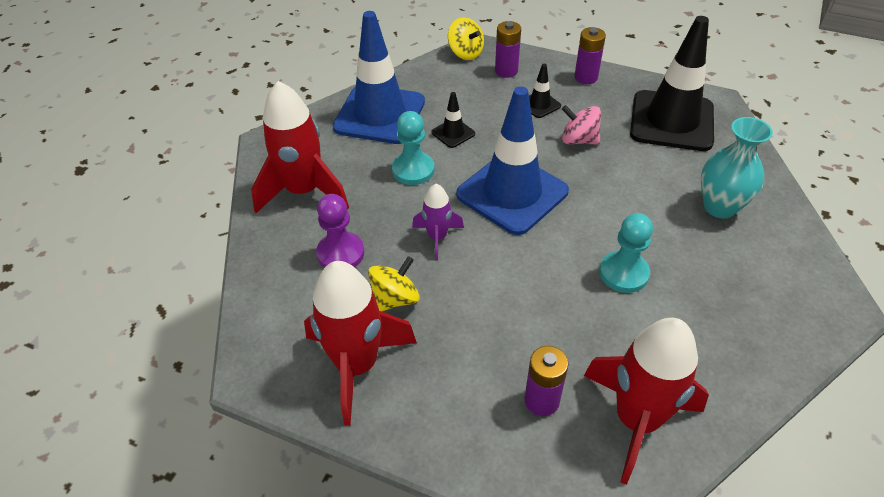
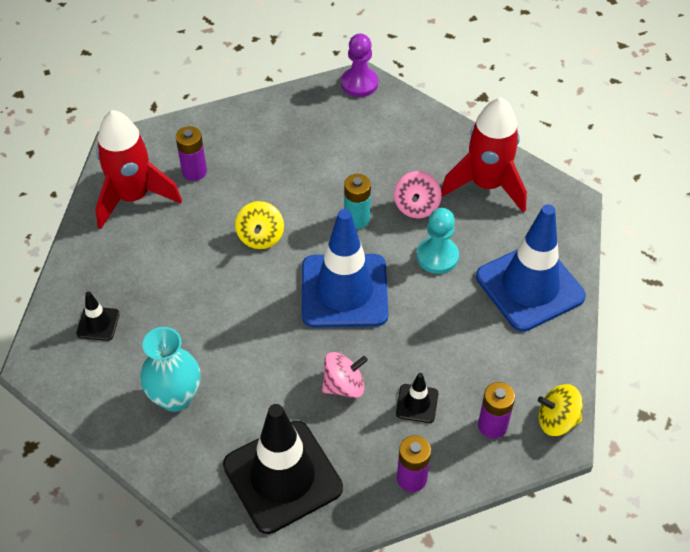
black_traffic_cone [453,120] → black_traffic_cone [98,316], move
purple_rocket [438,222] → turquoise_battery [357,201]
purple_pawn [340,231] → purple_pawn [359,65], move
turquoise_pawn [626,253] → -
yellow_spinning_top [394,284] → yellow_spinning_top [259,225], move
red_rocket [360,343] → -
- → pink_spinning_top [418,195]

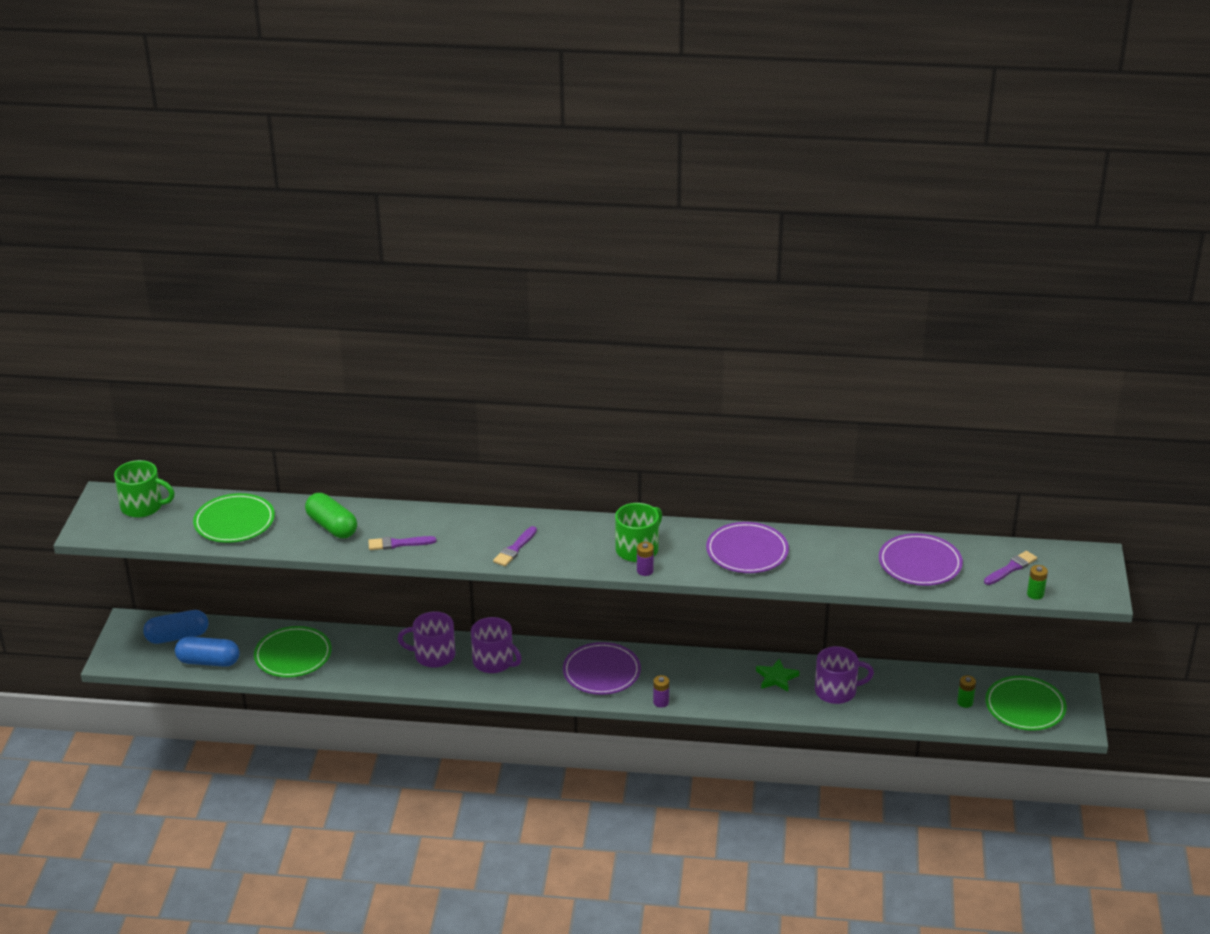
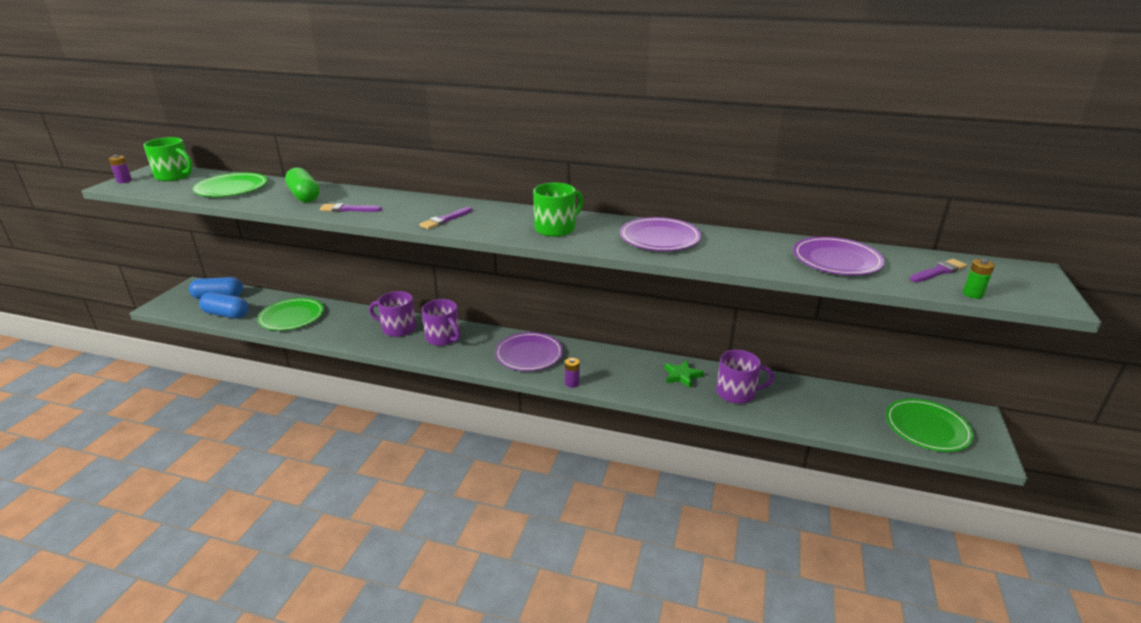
purple_battery [645,559] → purple_battery [120,169], move
green_battery [966,691] → -

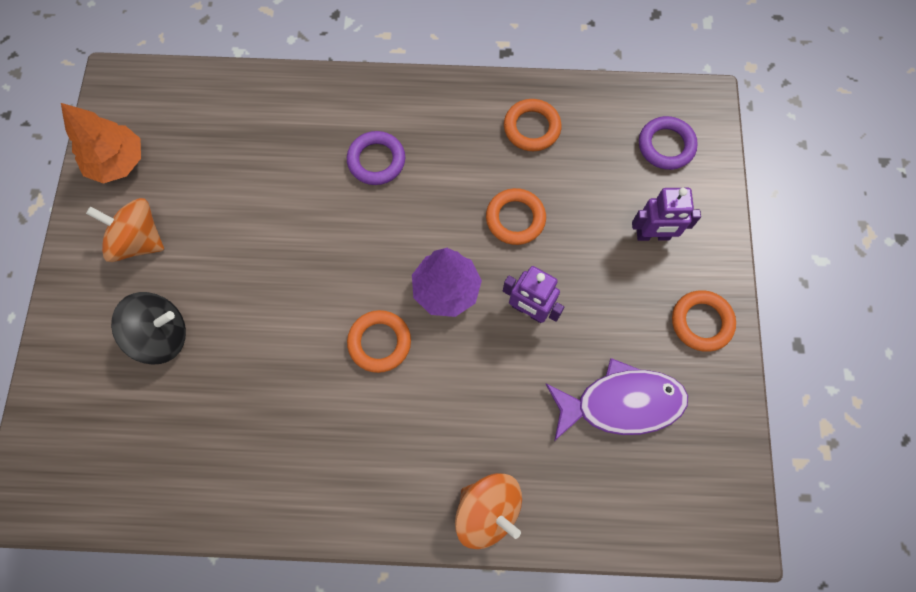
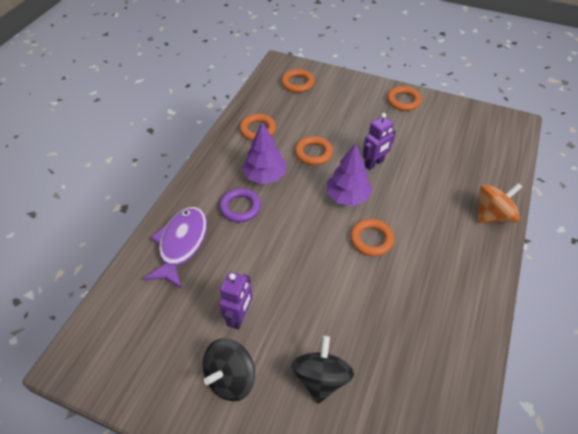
orange_tree [101,143] → -
purple_ring [668,143] → orange_ring [298,81]
purple_robot [666,214] → purple_robot [236,301], move
orange_spinning_top [125,230] → black_spinning_top [229,369]
purple_fish [617,399] → purple_fish [175,248], move
- → purple_tree [264,153]

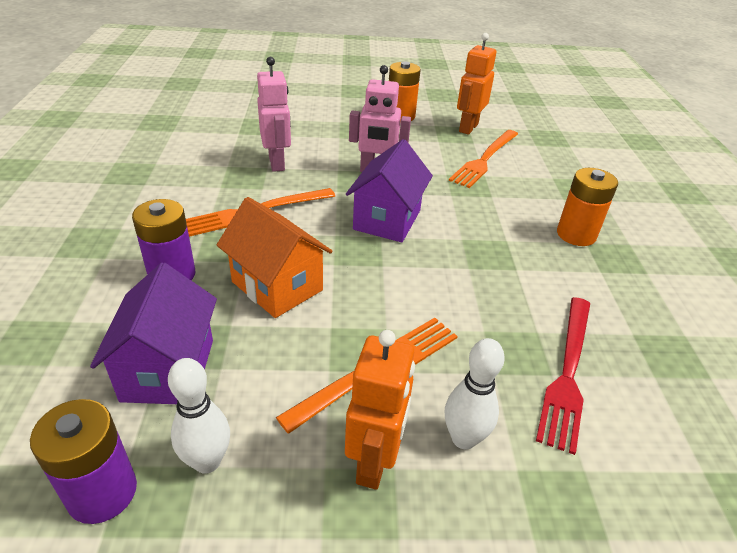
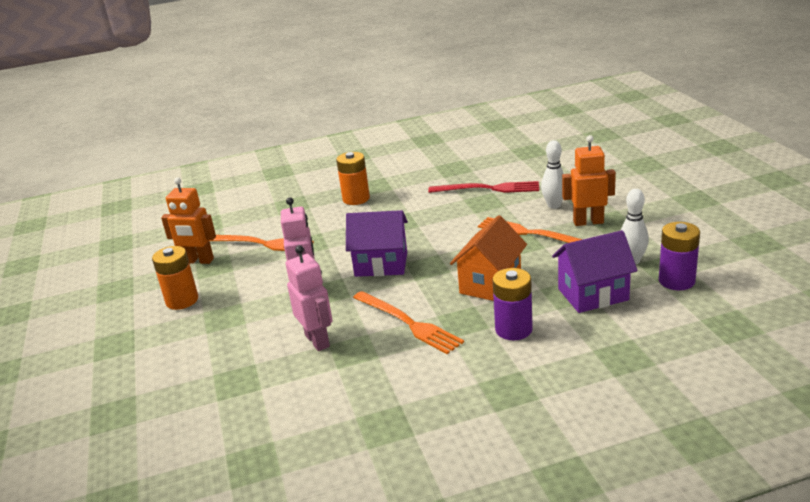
pink_robot [274,114] → pink_robot [309,298], 90 degrees clockwise

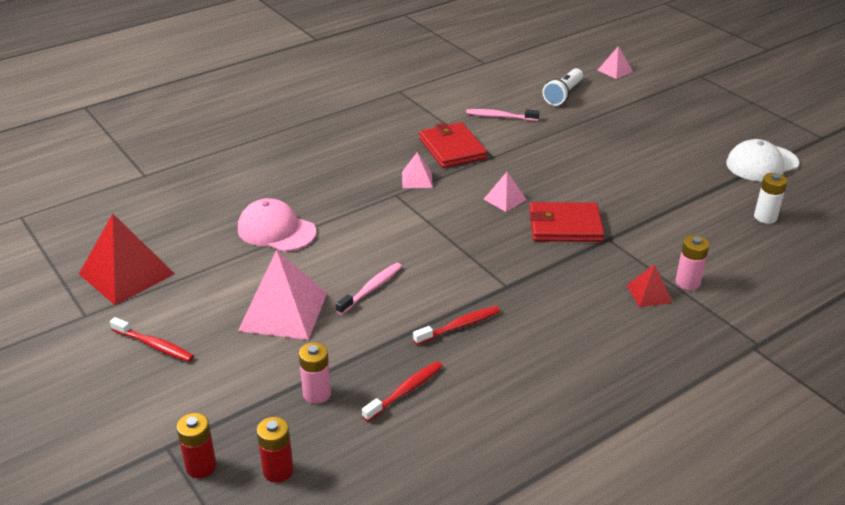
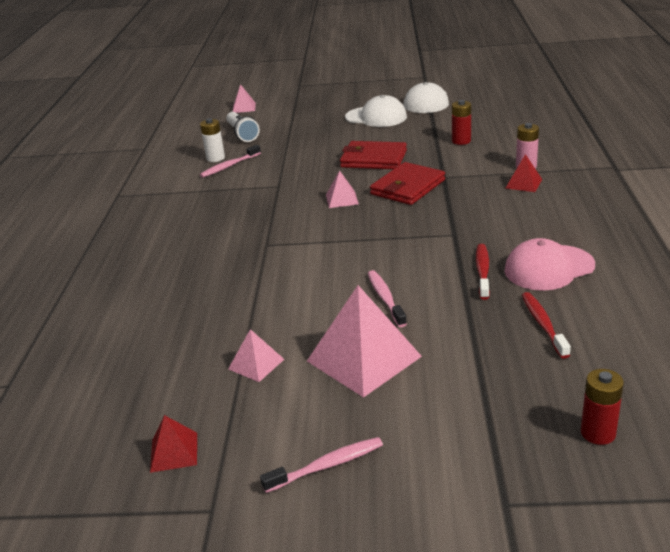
red_wallet [453,145] → red_wallet [373,155], move
pink_pyramid [417,170] → pink_pyramid [256,355], move
white_battery [770,198] → white_battery [212,140], move
pink_cap [277,225] → pink_cap [549,264], move
red_pyramid [127,259] → red_pyramid [173,444], x0.50
red_toothbrush [152,339] → pink_toothbrush [321,465]
pink_battery [315,373] → -
red_battery [196,445] → red_battery [461,122], move
- → white_cap [376,111]

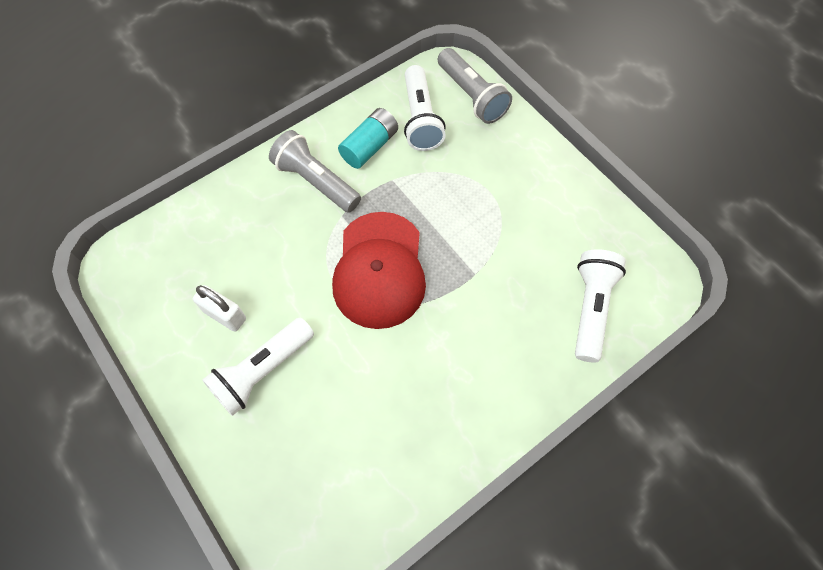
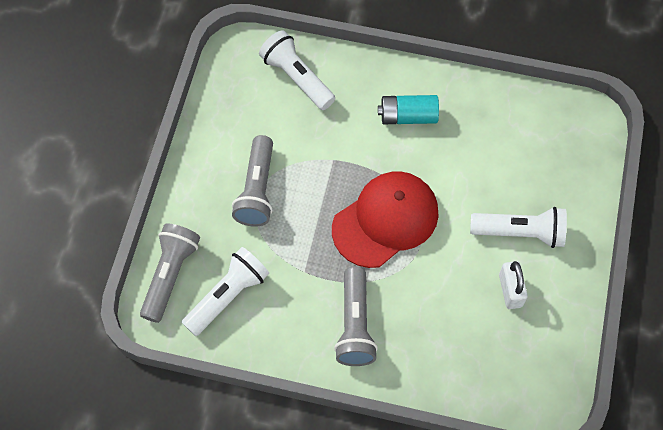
turquoise_battery [368,138] → turquoise_battery [408,109], move
white_flashlight [600,306] → white_flashlight [297,70], 75 degrees clockwise
- → grey_flashlight [252,181]

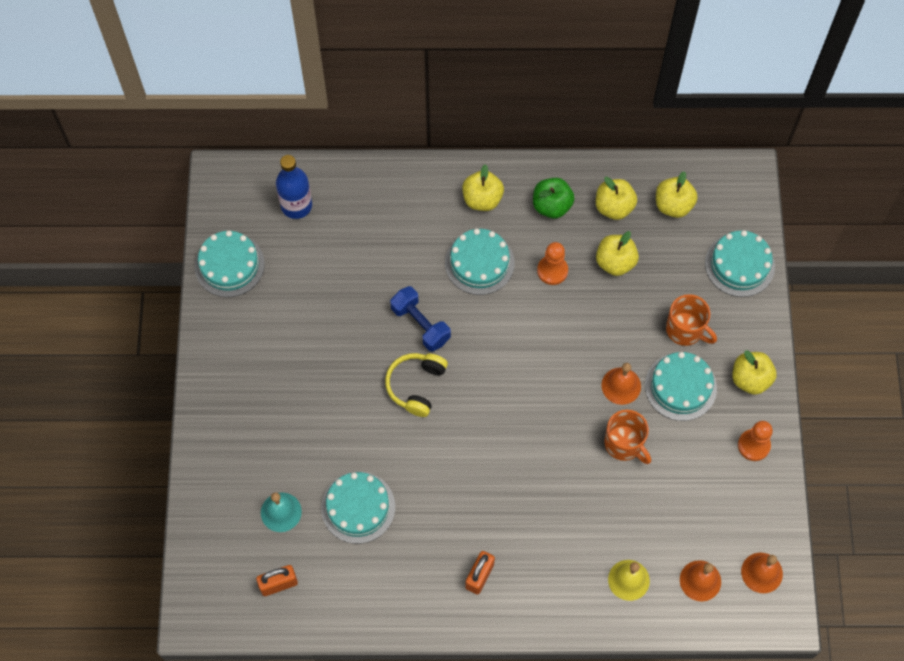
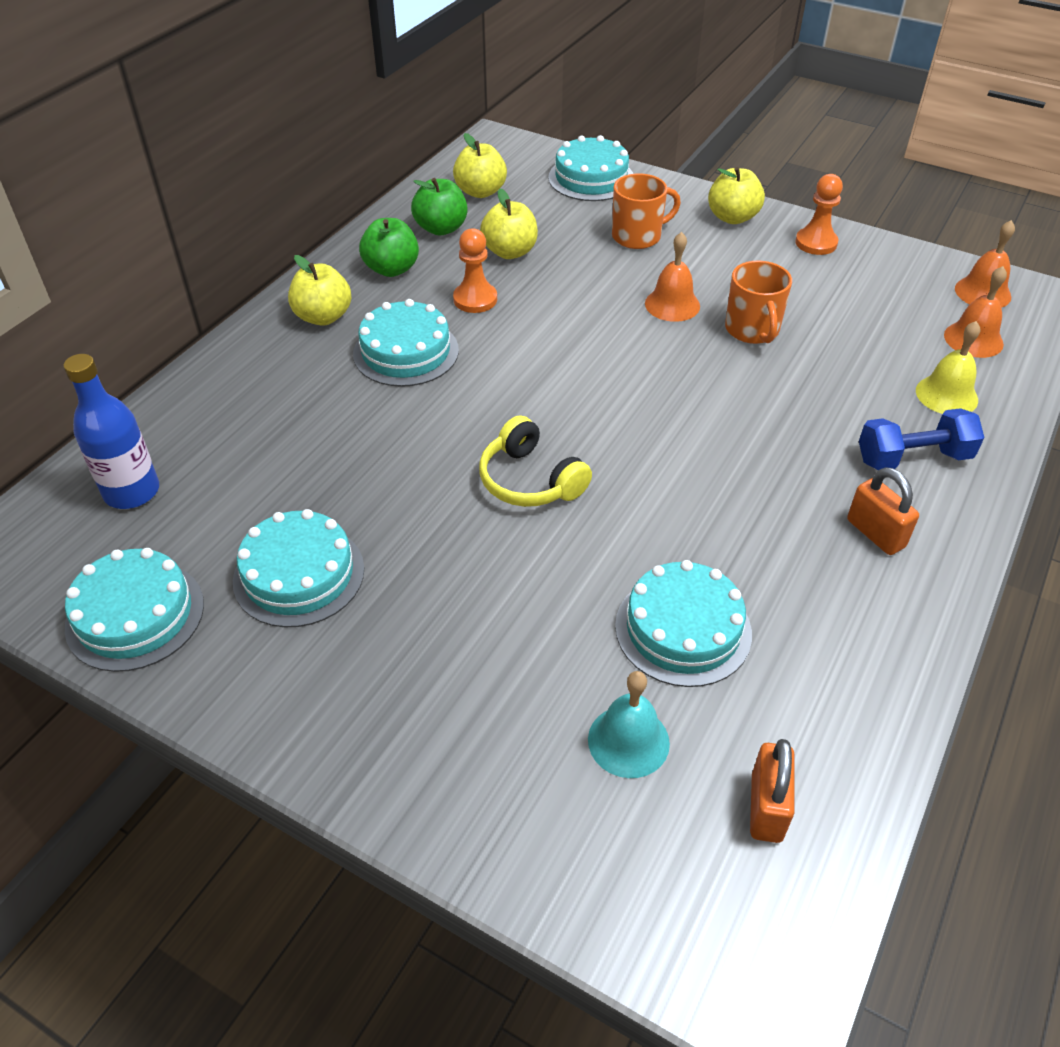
yellow_apple [616,198] → green_apple [439,207]
blue_dumbbell [420,319] → blue_dumbbell [921,439], move
turquoise_cake [681,386] → turquoise_cake [298,568], move
orange_mug [627,437] → orange_mug [758,302], 90 degrees clockwise

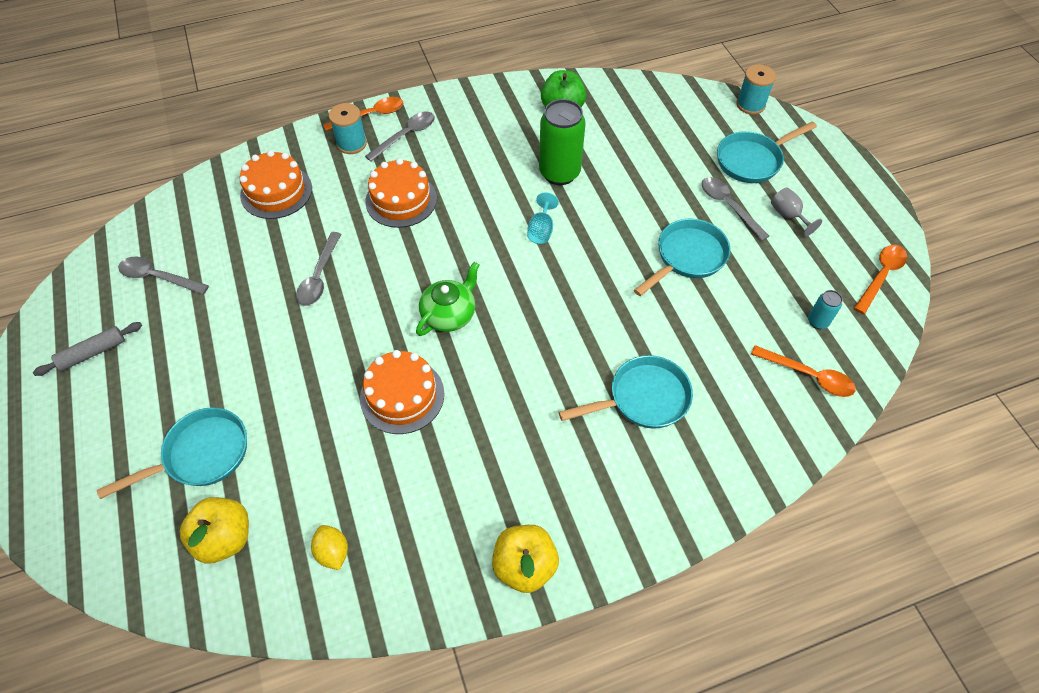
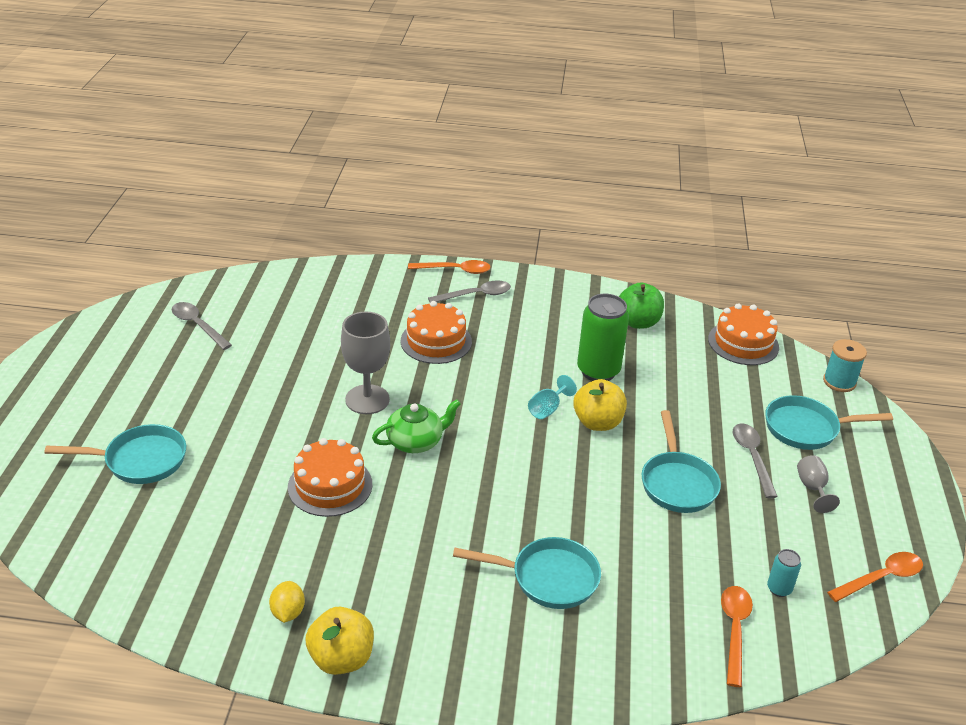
turquoise_spool [348,128] → -
orange_cake [275,184] → orange_cake [743,334], move
turquoise_pan [682,257] → turquoise_pan [681,461], 105 degrees clockwise
grey_spoon [318,269] → -
grey_rolling_pin [87,349] → -
orange_spoon [803,371] → orange_spoon [737,636], 135 degrees counterclockwise
yellow_apple [214,530] → yellow_apple [600,405], move
yellow_lemon [329,547] → yellow_lemon [287,602], move
- → grey_goblet [365,362]

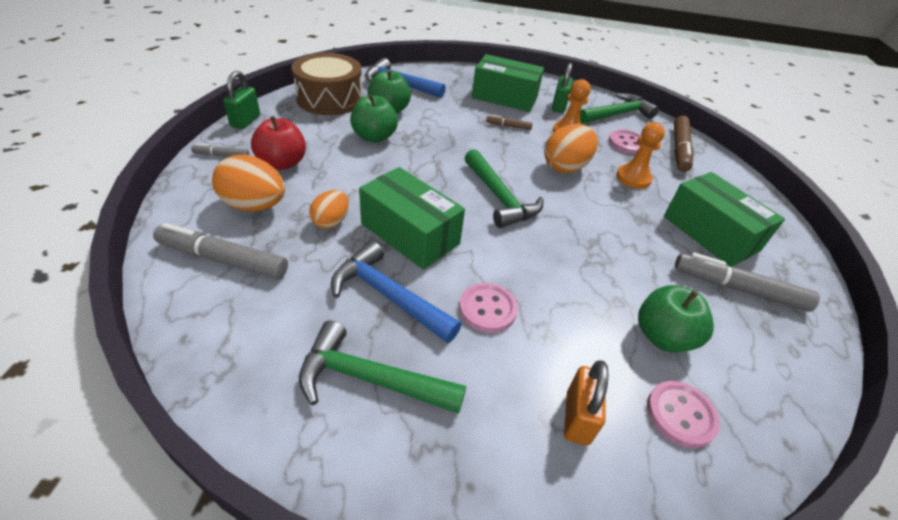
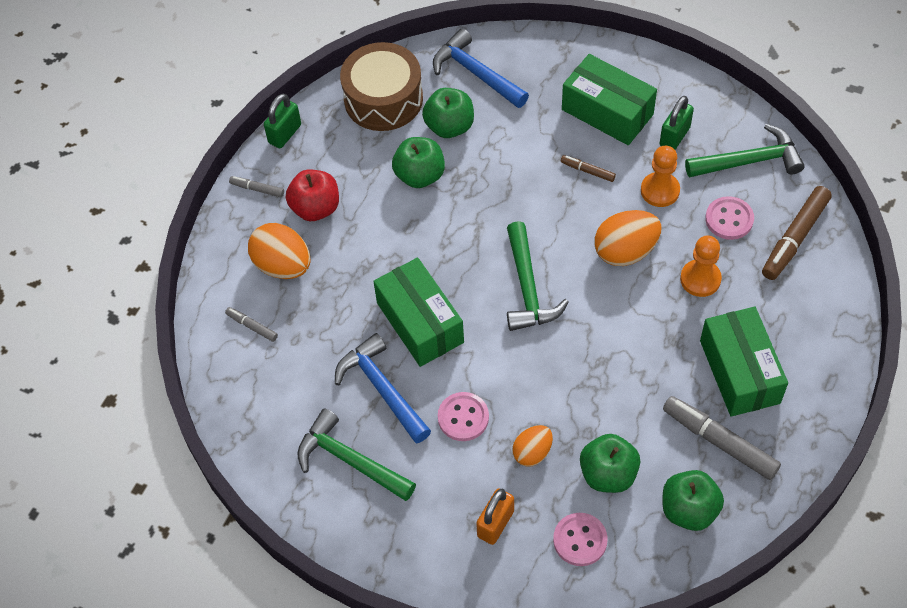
orange_egg [329,209] → orange_egg [532,445], move
grey_marker [220,251] → grey_marker [251,324], x0.50
- → green_apple [693,500]

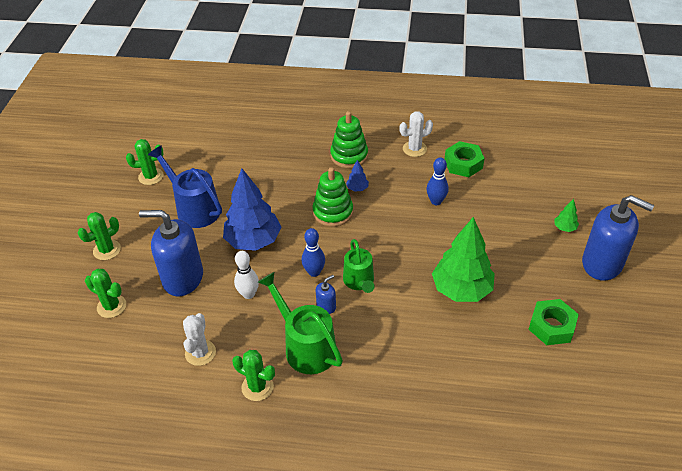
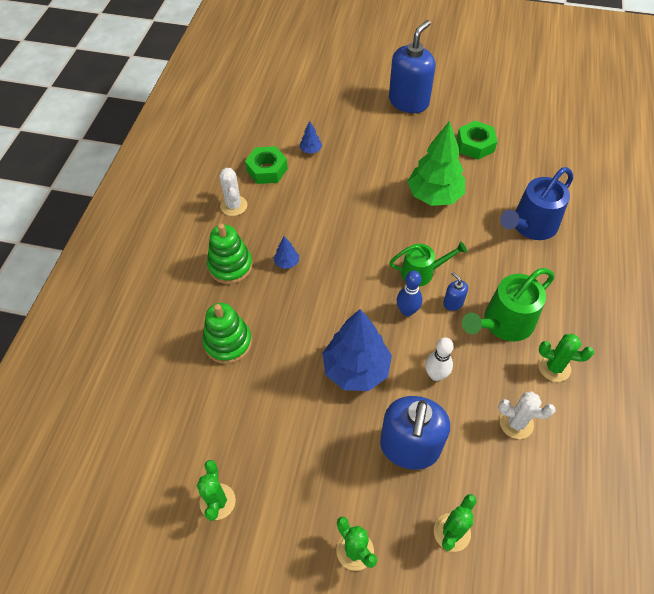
blue_watering_can [185,186] → blue_watering_can [536,203], move
blue_bowling_pin [437,181] → -
green_stacking_toy [332,197] → green_stacking_toy [227,333], move
green_tree [566,215] → -
green_cactus [253,375] → green_cactus [566,358], 75 degrees clockwise
- → blue_tree [310,137]

